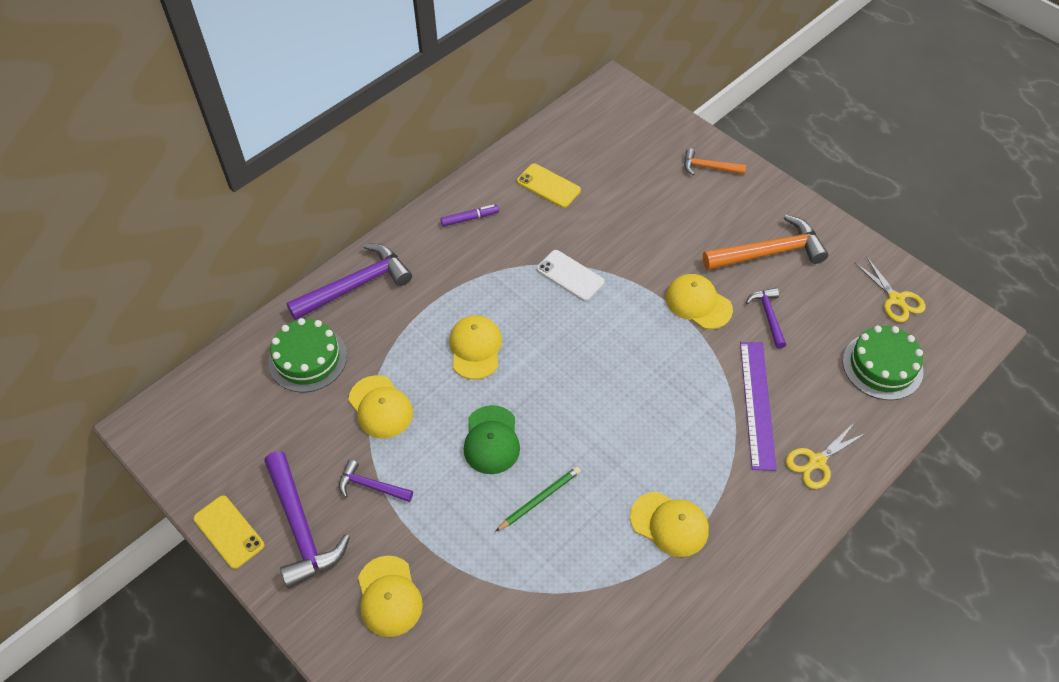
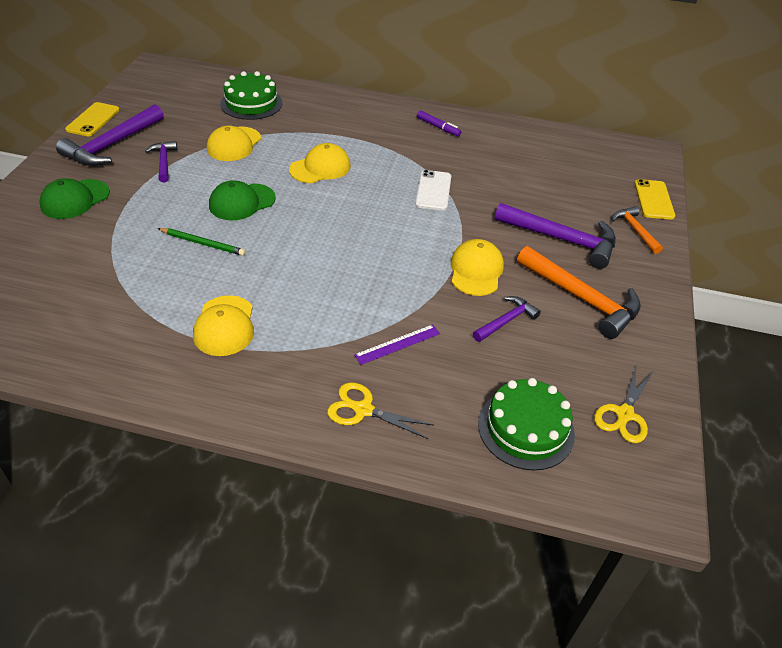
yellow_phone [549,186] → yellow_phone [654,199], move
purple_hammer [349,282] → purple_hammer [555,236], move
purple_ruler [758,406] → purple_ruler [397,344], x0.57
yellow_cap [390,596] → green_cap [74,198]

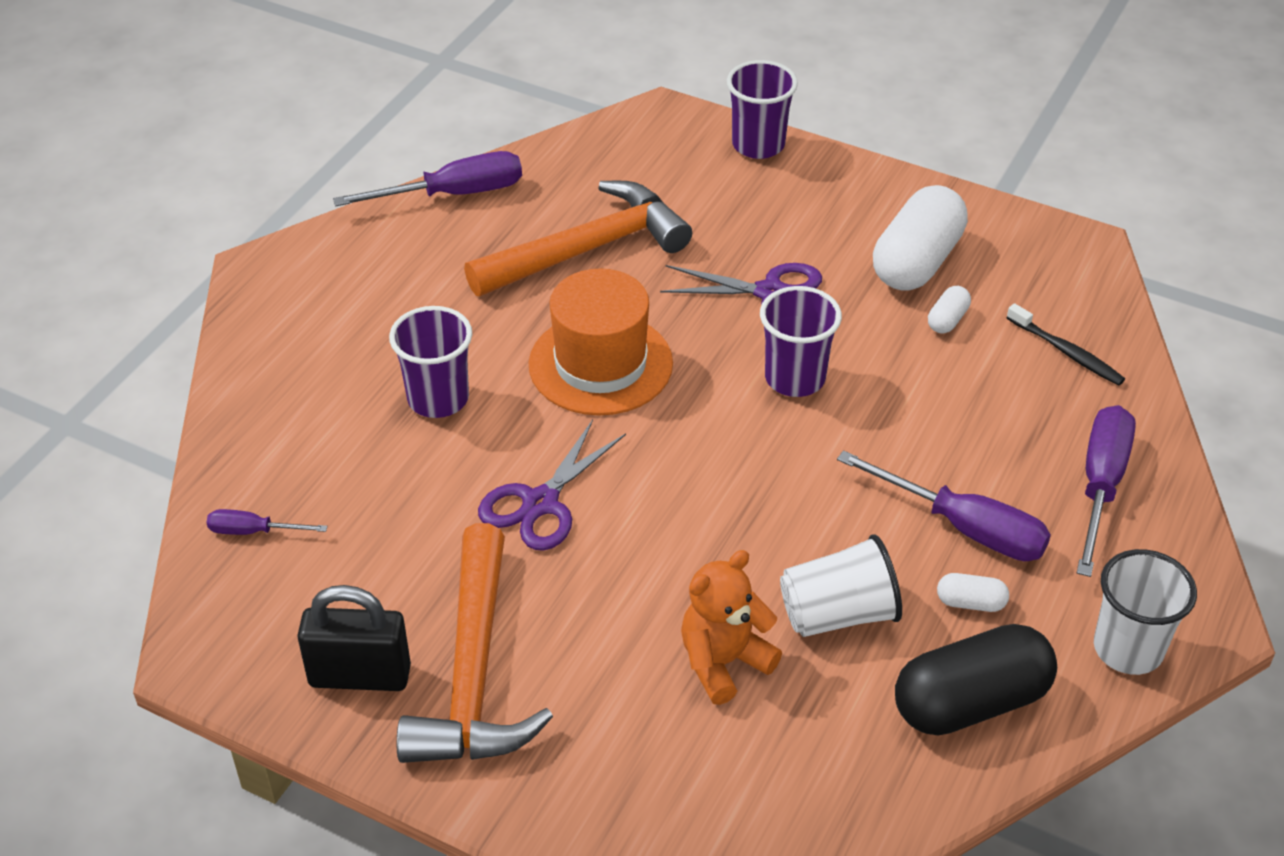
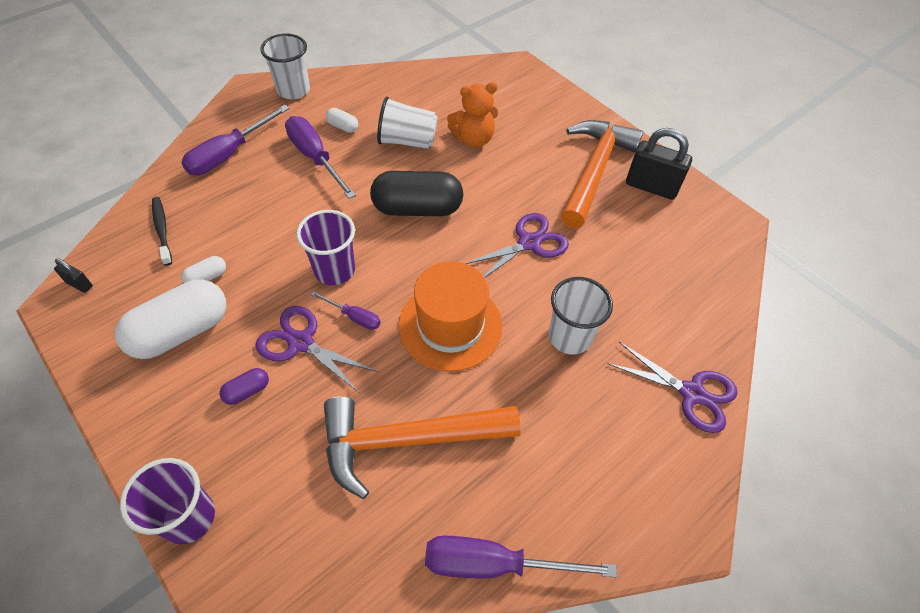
purple_cup [430,362] → white_cup [581,316]
purple_screwdriver [267,522] → purple_screwdriver [346,310], move
black_capsule [976,679] → black_capsule [416,193], move
- → black_padlock [73,275]
- → purple_scissors [672,387]
- → purple_capsule [244,386]

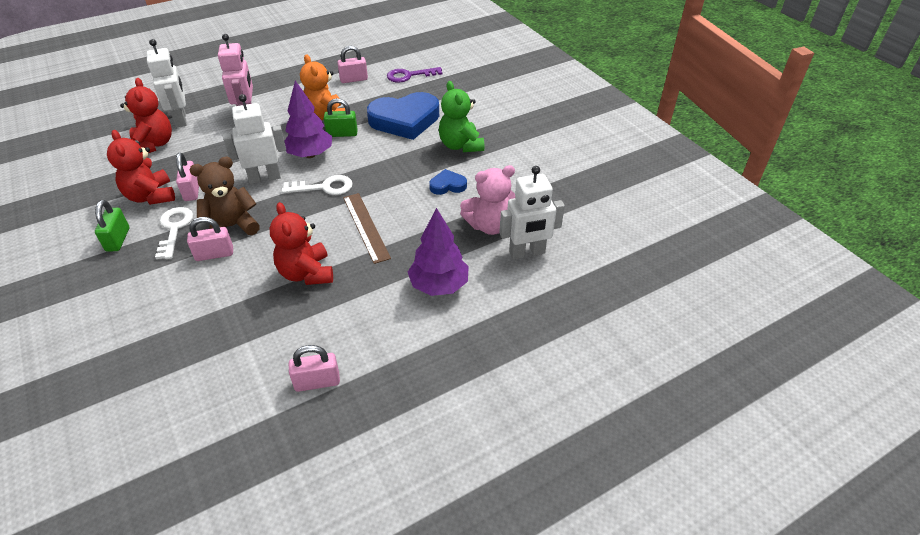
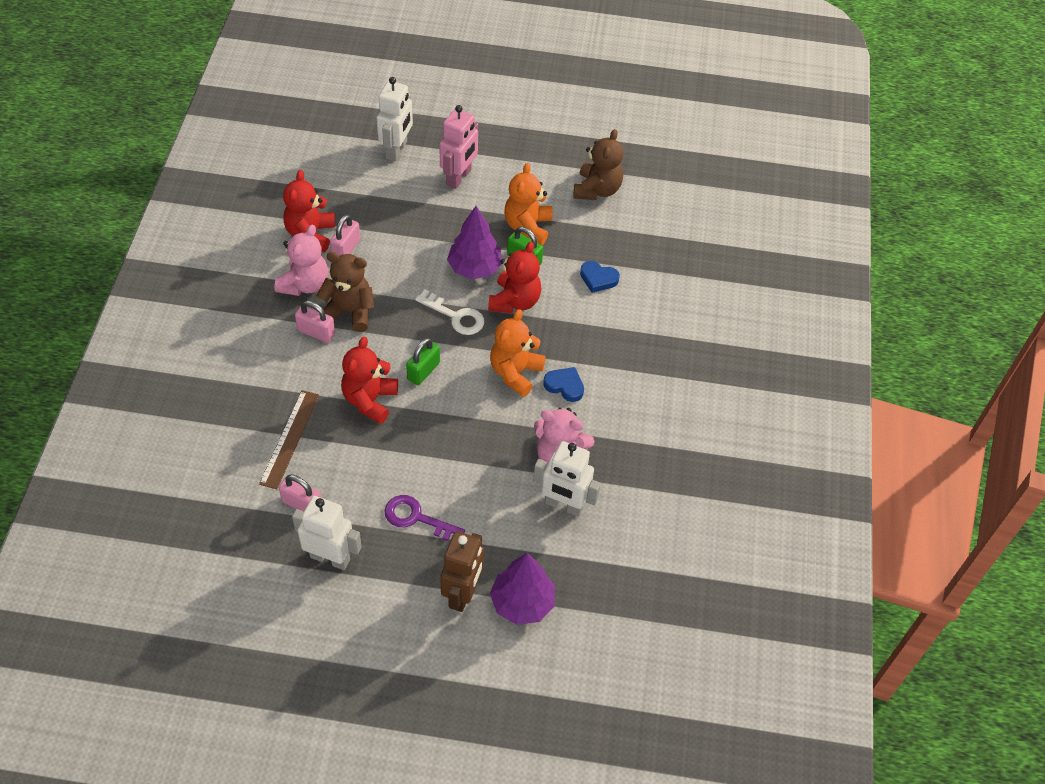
pink_padlock [352,64] → brown_teddy_bear [598,164]
purple_key [414,75] → purple_key [424,518], move
red_teddy_bear [146,115] → red_teddy_bear [515,277], move
green_teddy_bear [461,116] → -
blue_heart [403,116] → blue_heart [600,277], x0.46
white_robot [254,139] → white_robot [327,533], move
brown_ruler [367,228] → brown_ruler [289,439], move
green_padlock [112,226] → green_padlock [423,361], move
white_key [174,233] → pink_teddy_bear [301,260]
purple_tree [438,252] → purple_tree [522,589], move
- → orange_teddy_bear [518,353]
- → brown_robot [462,571]

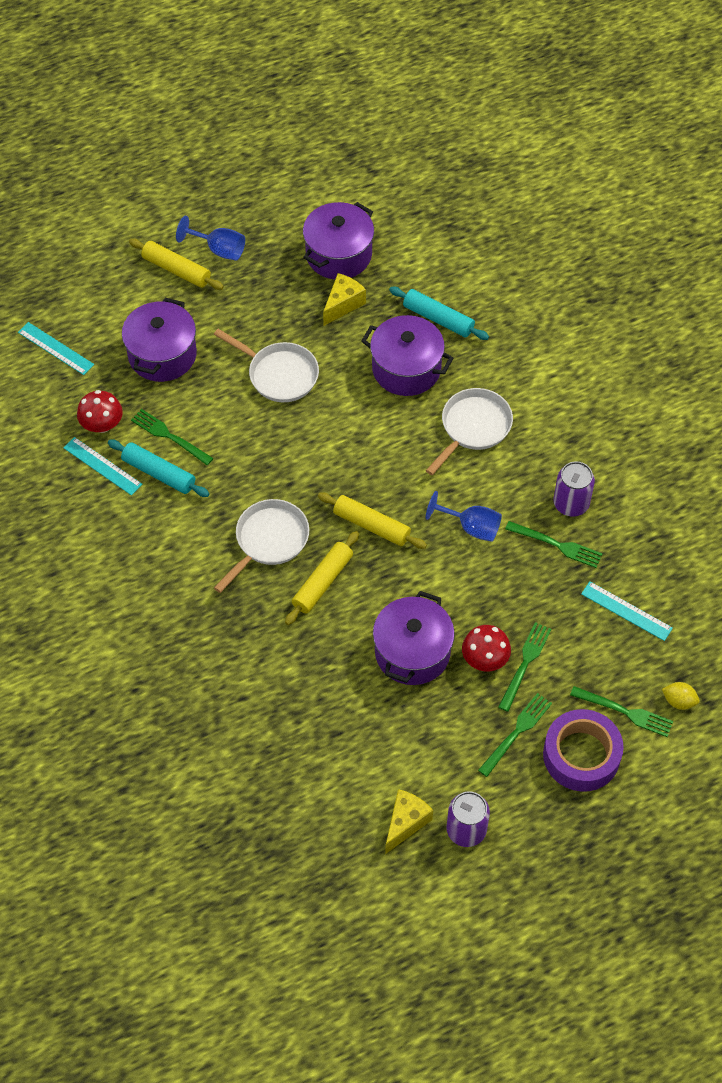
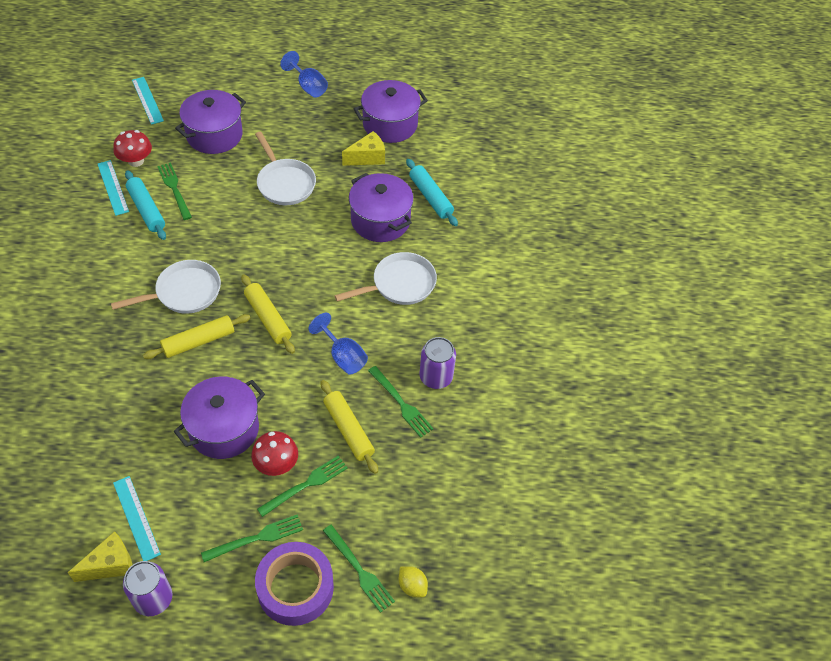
yellow_rolling_pin [176,264] → yellow_rolling_pin [349,427], move
turquoise_ruler [627,611] → turquoise_ruler [137,518], move

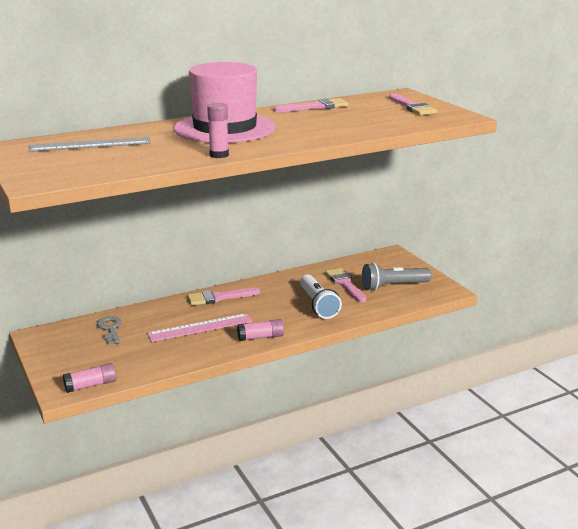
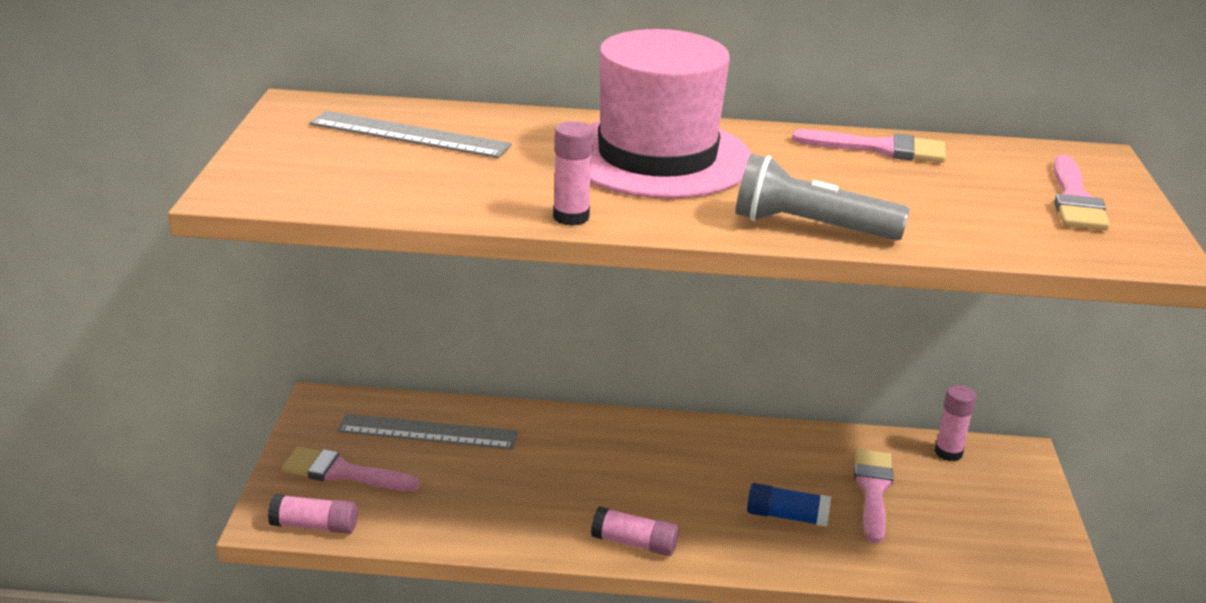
grey_flashlight [397,277] → grey_flashlight [822,197], move
white_flashlight [321,297] → blue_glue_stick [789,505]
pink_brush [223,297] → pink_brush [351,468], move
pink_ruler [200,327] → -
grey_key [109,330] → grey_ruler [427,432]
- → pink_glue_stick [956,423]

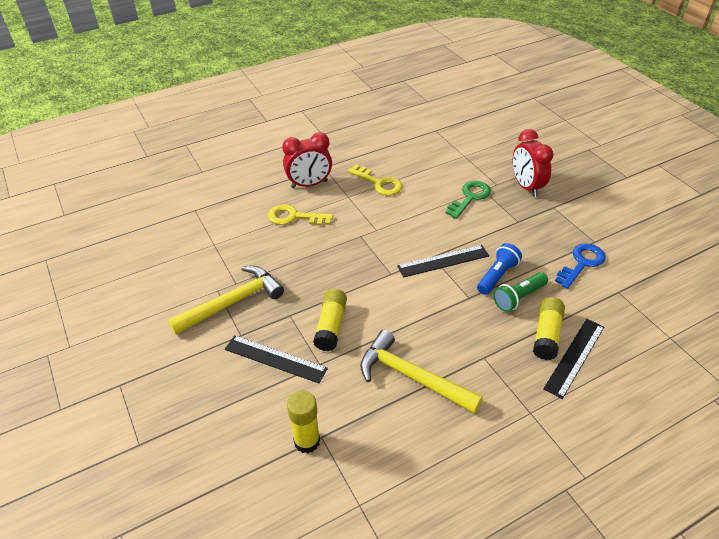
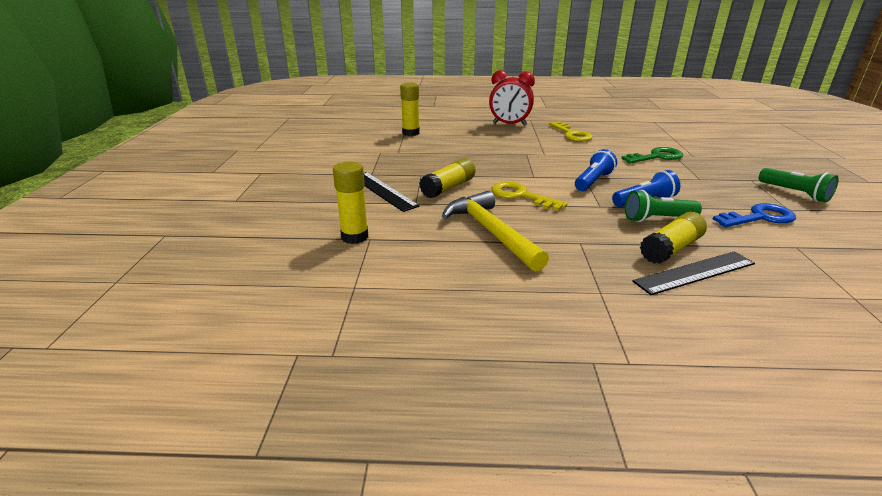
red_clock [533,163] → -
yellow_key [300,215] → yellow_key [530,196], move
black_ruler [443,261] → blue_flashlight [596,170]
yellow_hammer [226,300] → -
- → yellow_glue_stick [410,109]
- → green_flashlight [799,185]

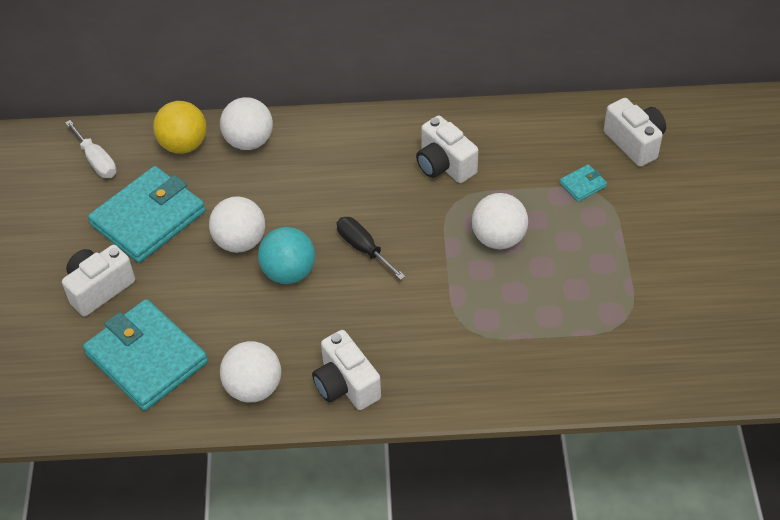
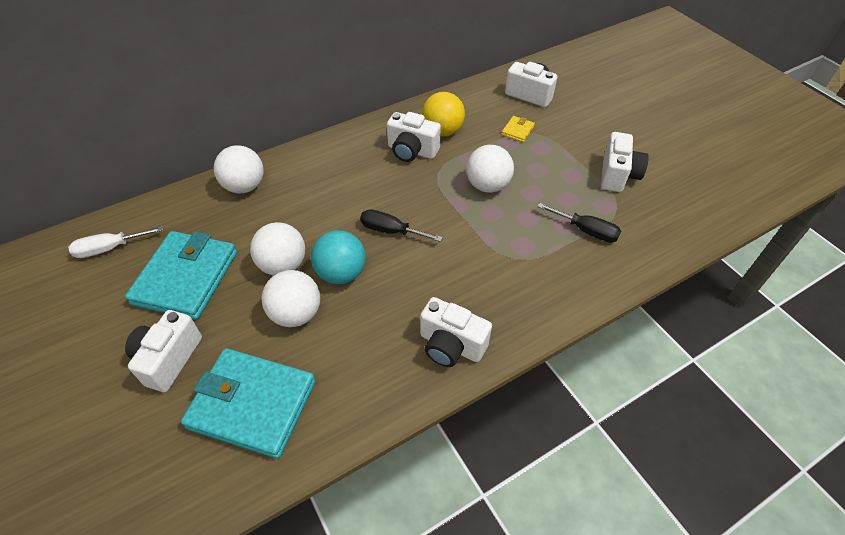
yellow_ball [180,127] → yellow_ball [443,114], move
white_screwdriver [91,149] → white_screwdriver [115,242], 135 degrees clockwise
turquoise_wallet [583,183] → yellow_wallet [518,129]
white_ball [250,372] → white_ball [291,298], move
- → white_camera [625,162]
- → black_screwdriver [579,223]

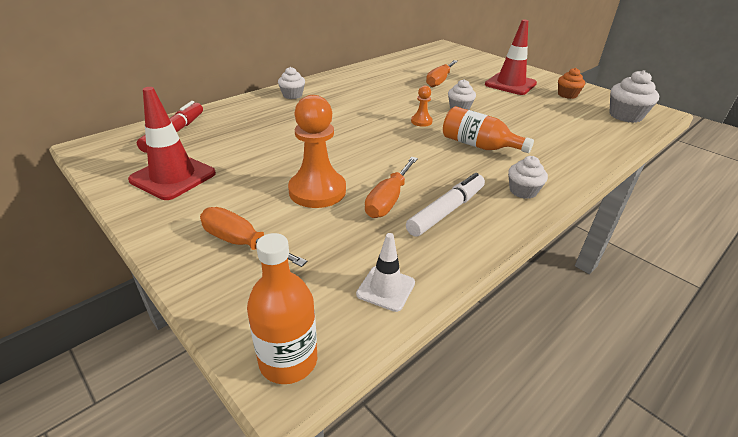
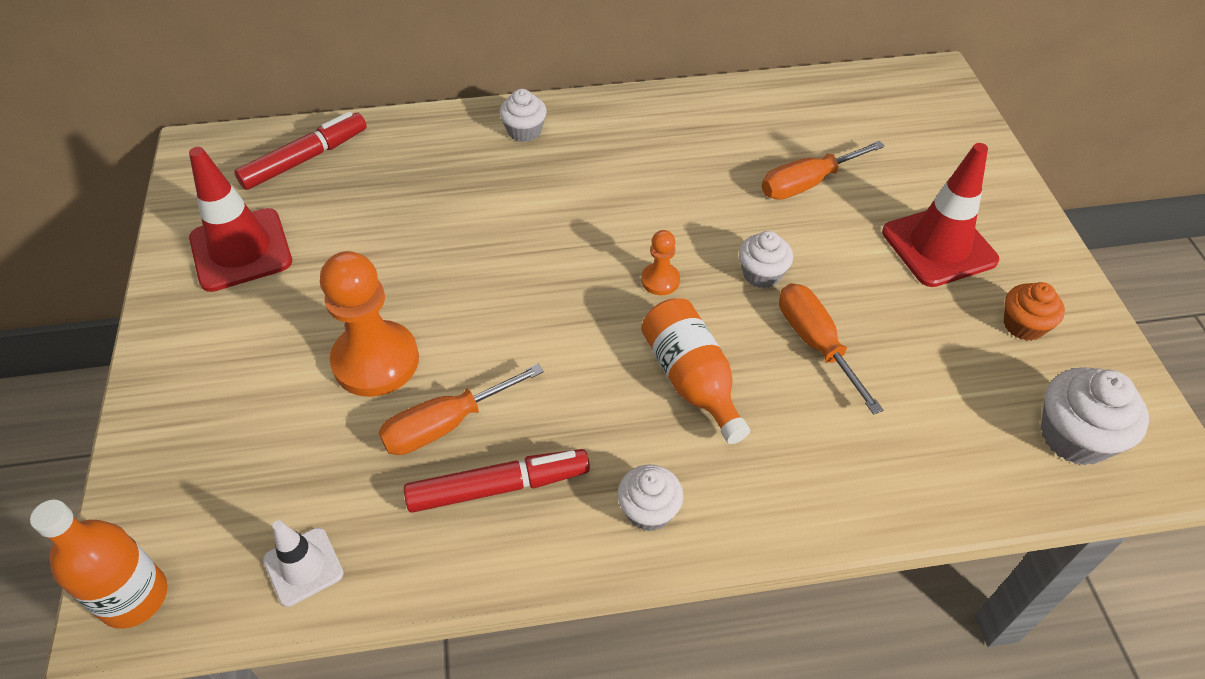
white_marker [445,205] → red_marker [497,481]
orange_screwdriver [253,237] → orange_screwdriver [831,349], move

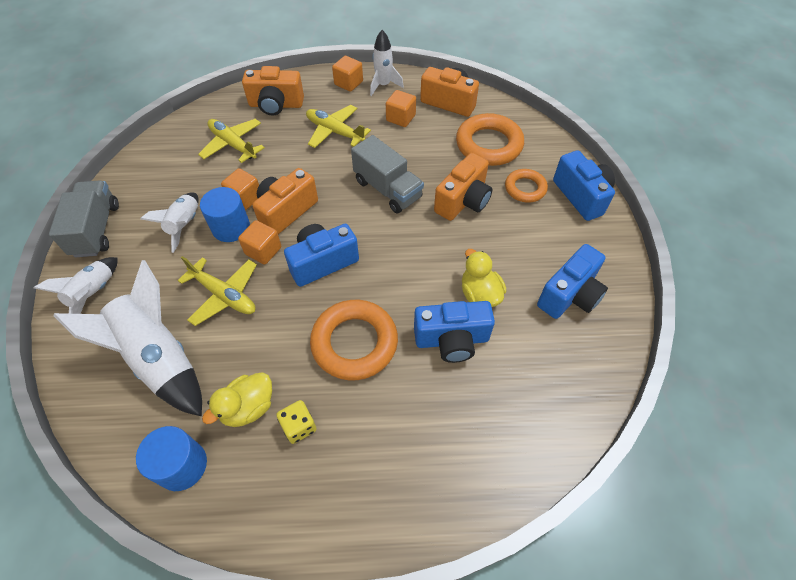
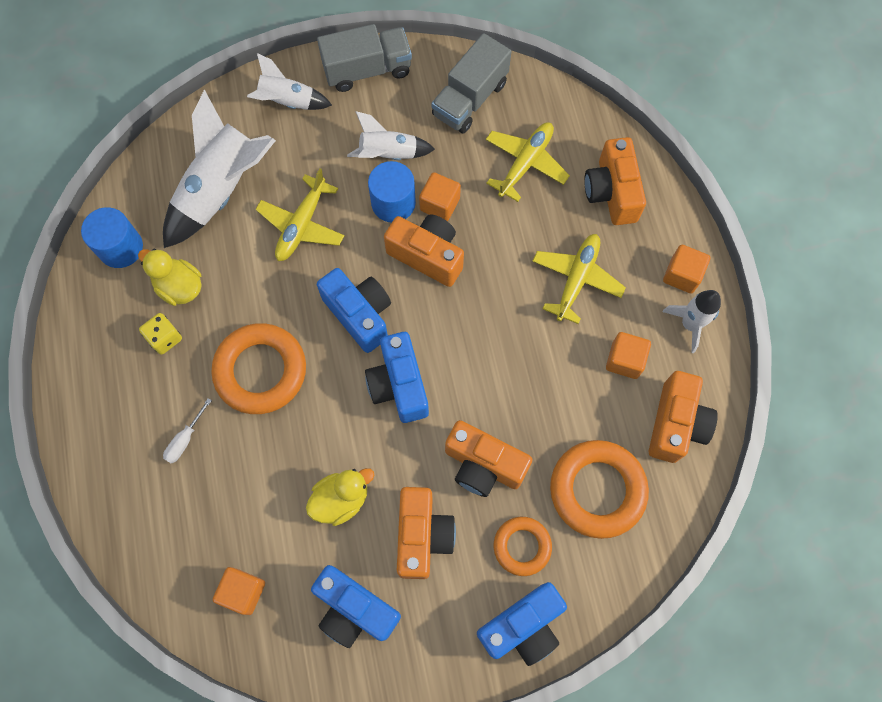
grey_truck [387,174] → grey_truck [471,83], move
orange_cube [259,242] → orange_cube [239,591], move
blue_camera [454,332] → blue_camera [397,377], move
- → white_screwdriver [187,431]
- → orange_camera [426,533]

